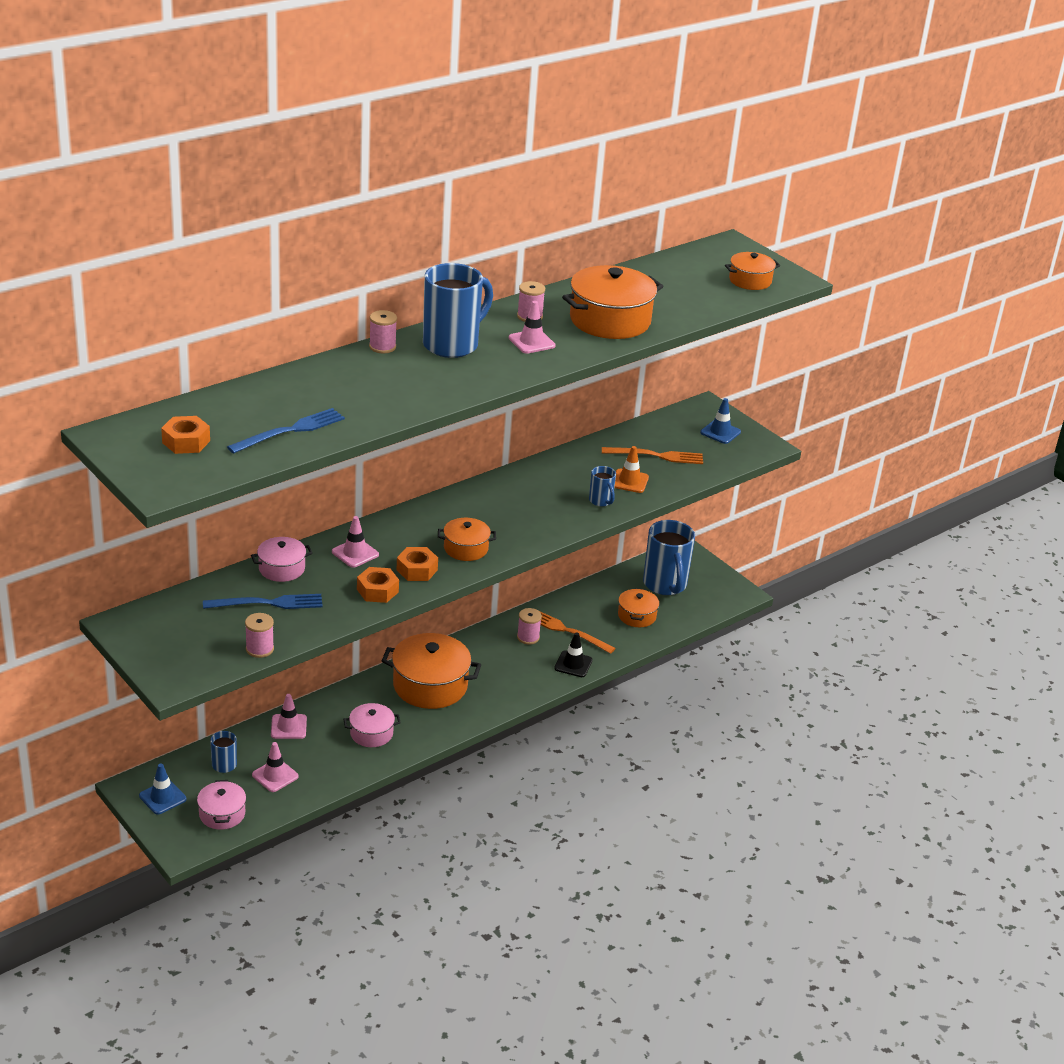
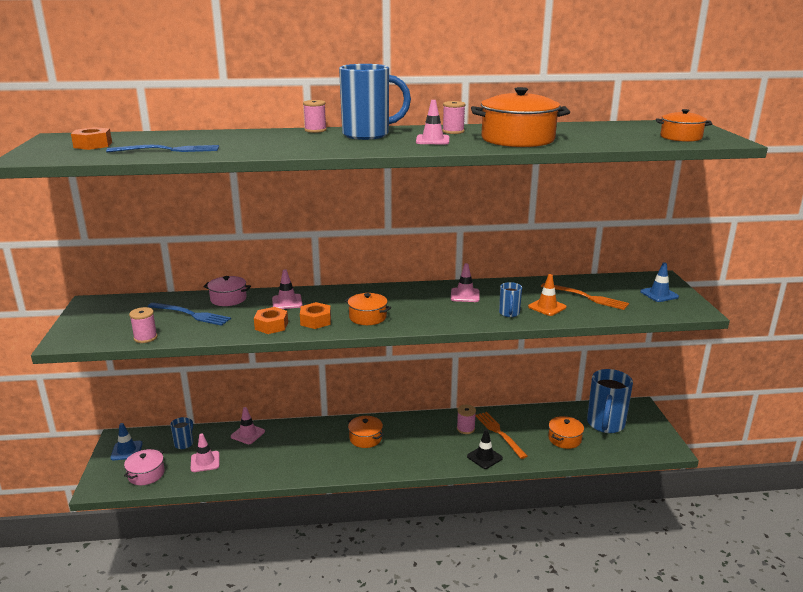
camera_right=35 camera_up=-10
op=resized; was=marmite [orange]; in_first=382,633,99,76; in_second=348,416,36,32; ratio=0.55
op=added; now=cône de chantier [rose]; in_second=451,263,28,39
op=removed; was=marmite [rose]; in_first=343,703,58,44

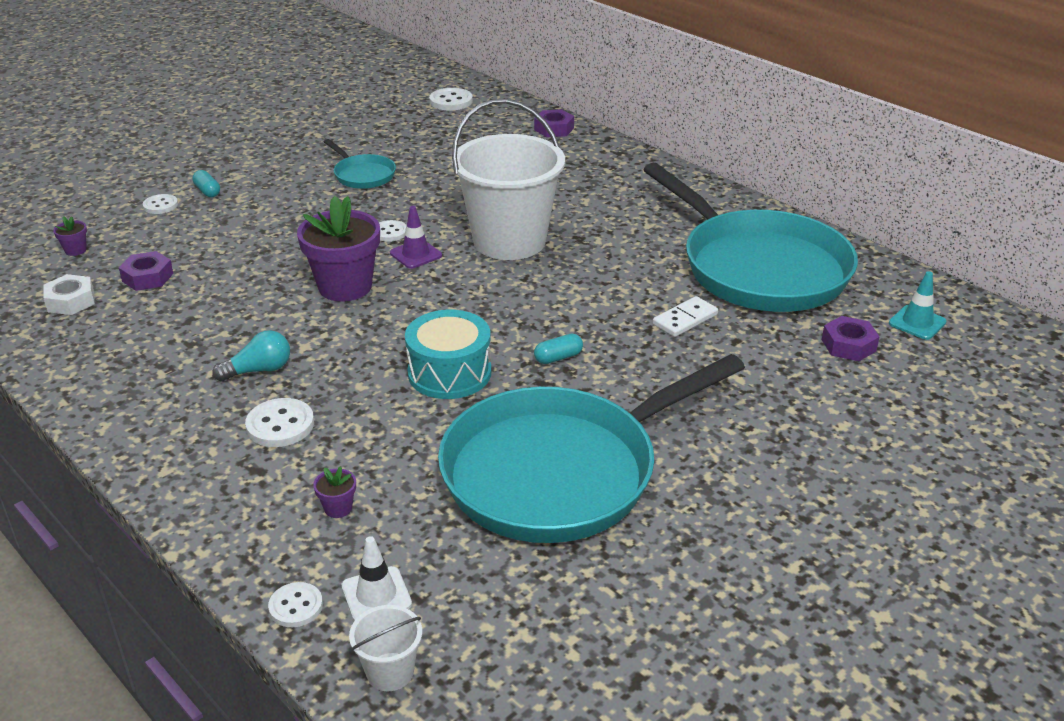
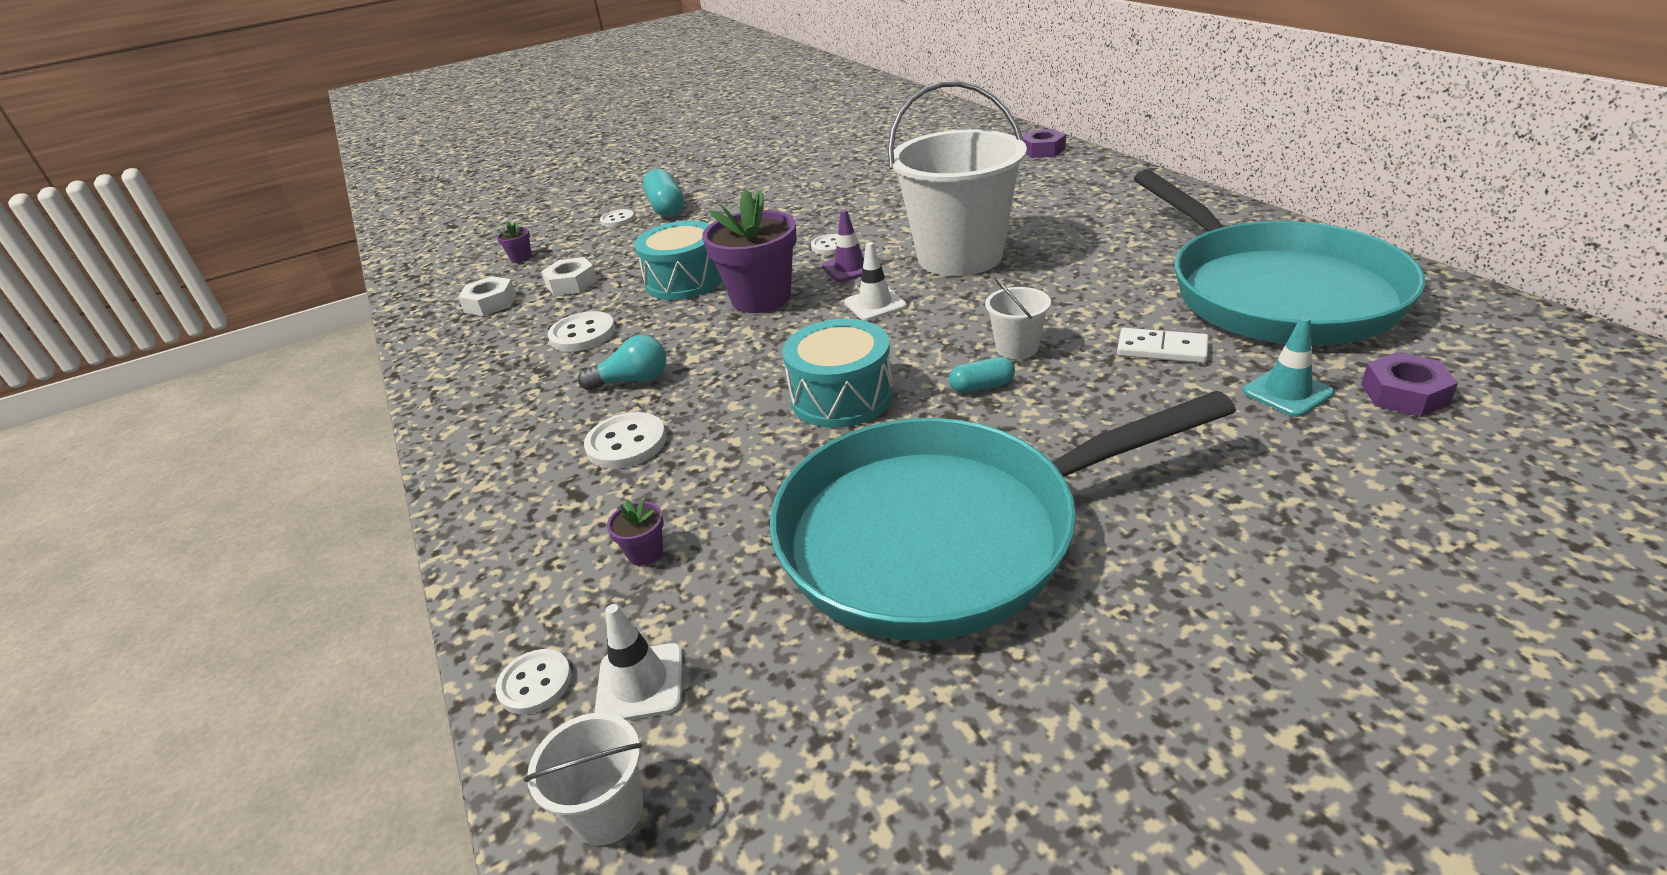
camera_right=20 camera_up=0
op=recoloured; was=écrou [violet]; now=écrou [blanc]; in_first=119,251,55,40; in_second=541,257,56,39
op=moved; was=bouton [blanc]; in_first=429,88,44,22; in_second=548,311,67,41
op=added; now=tambour [turquoise]; in_second=634,221,88,79
op=resized; was=gélule [turquoise]; in_first=192,170,28,27; in_second=643,169,41,48; ratio=1.78
op=added; now=cône de chantier [blanc]; in_second=844,242,63,79
op=added; now=seau [blanc]; in_second=985,277,66,82
op=turned; was=domino [blanc]; in_first=653,296,65,41; in_second=1117,328,92,35; clockwise=45
op=moved; was=cône de chantier [turquoise]; in_first=889,271,57,69; in_second=1243,316,91,101
op=removed; was=poêle [turquoise]; in_first=324,139,72,50

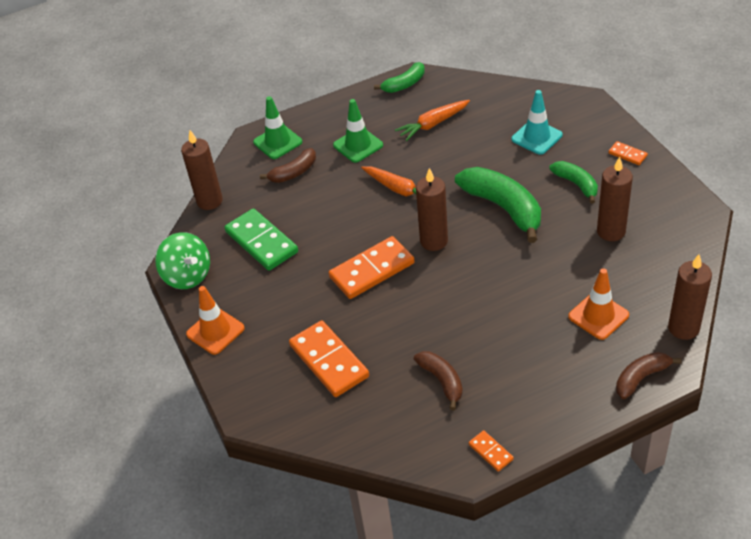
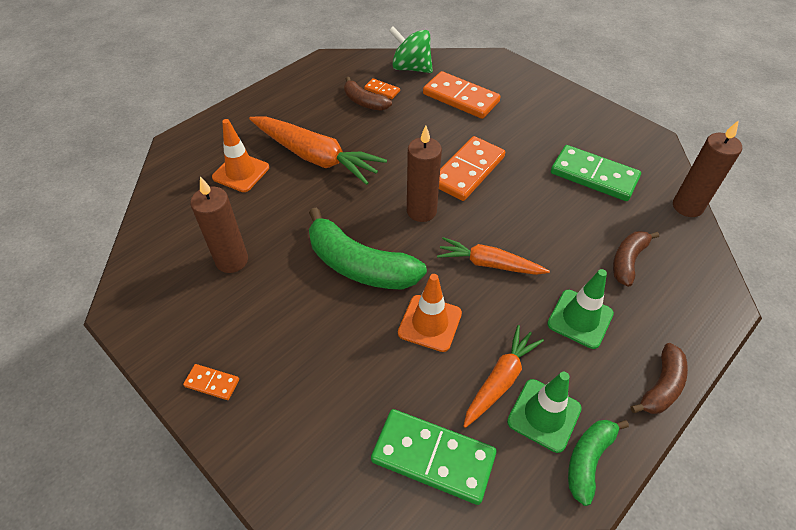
camera_right=155 camera_up=5
op=added; now=carotte [orange]; in_second=249,116,138,69
op=moved; was=domino [orange]; in_first=469,430,45,42; in_second=364,78,36,21
op=added; now=domino [vert]; in_second=371,409,126,96
op=moved; was=toupie [vert]; in_first=156,232,54,57; in_second=389,26,44,47
op=moved; was=cône de chantier [orange]; in_first=186,286,59,69; in_second=398,274,64,78
op=moved; was=cône de chantier [vert]; in_first=253,96,49,63; in_second=507,372,75,81
op=moved; was=banane [marron]; in_first=616,352,66,47; in_second=631,343,57,71
op=removed; was=cône de chantier [turquoise]; in_first=511,90,52,65
op=removed; was=banane [vert]; in_first=549,161,49,43
op=removed; was=bougie [marron]; in_first=668,254,44,86

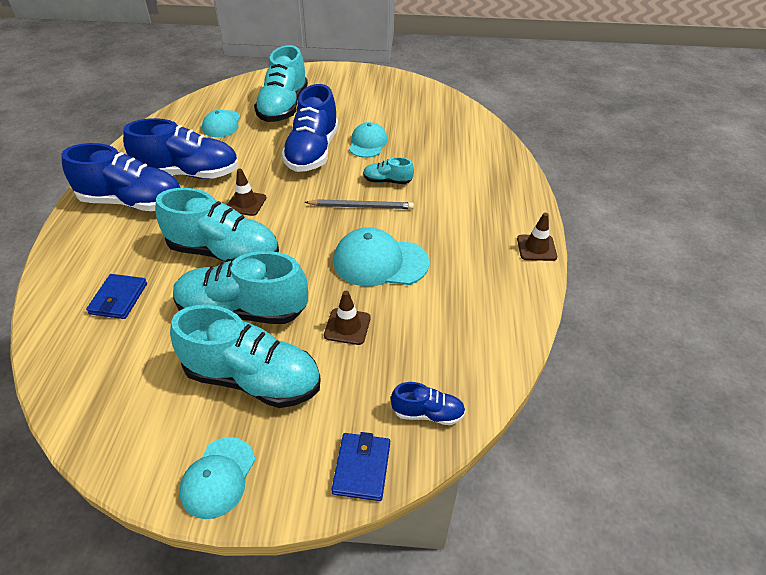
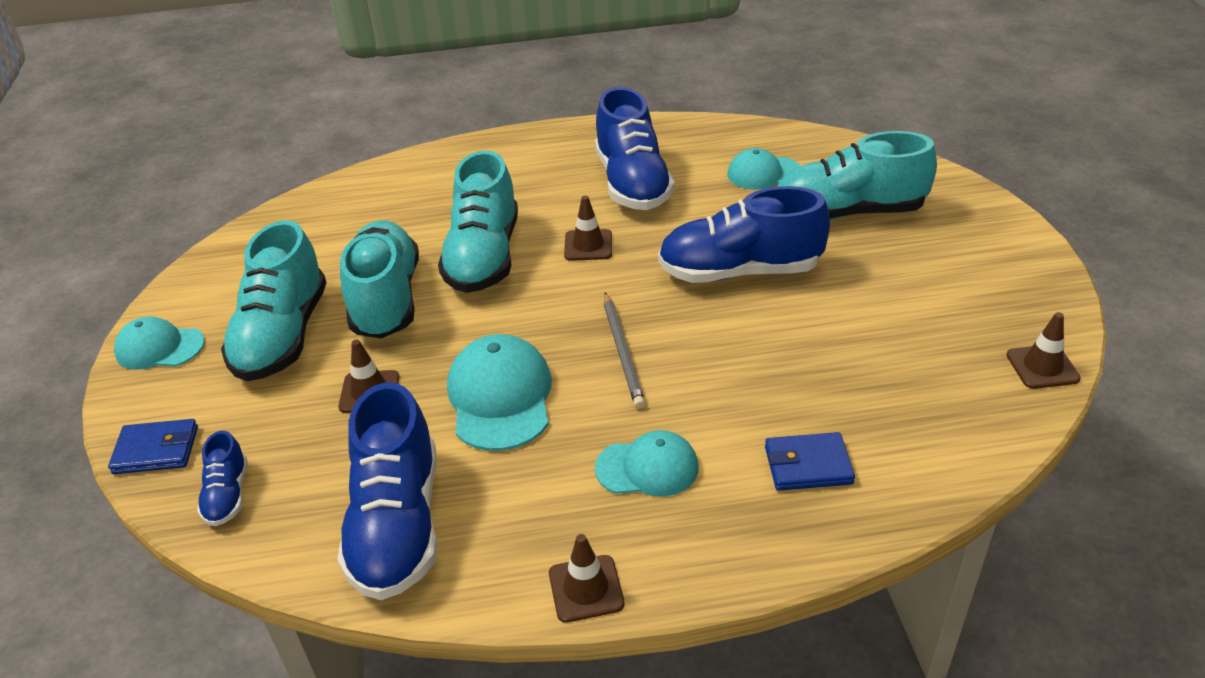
camera_right=80 camera_up=-5
op=moved; was=chaussure [bleu]; in_first=61,143,120,68; in_second=337,382,101,218
op=moved; was=casquette [turquoise]; in_first=349,122,39,36; in_second=595,430,104,67
op=moved; was=portefeuille [bleu]; in_first=86,274,61,45; in_second=765,432,90,59
op=added; now=cône de chantier [marron]; in_second=1007,312,74,77
op=removed; was=chaussure [turquoise]; in_first=363,157,51,27

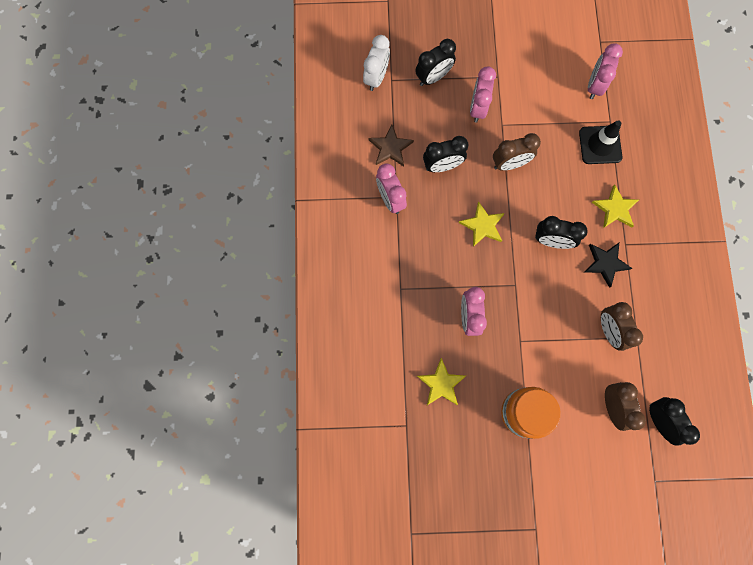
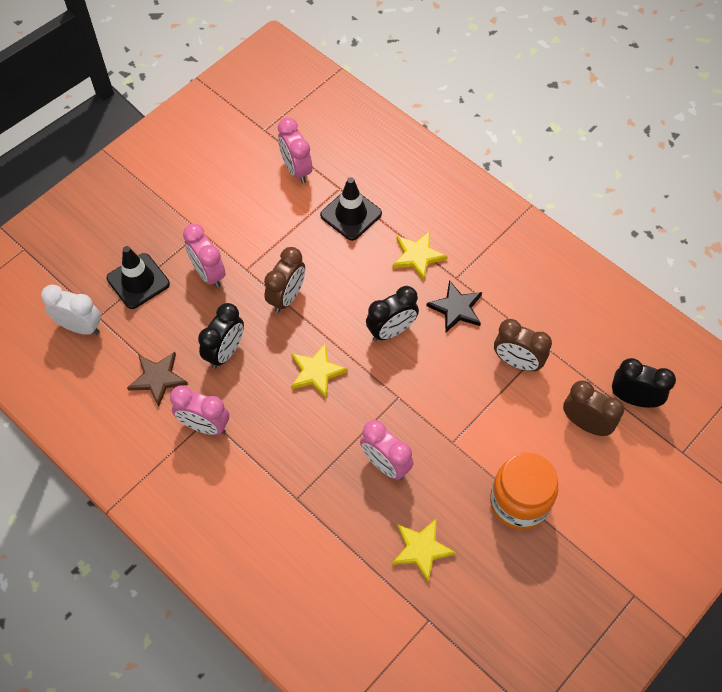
camera_right=-45 camera_up=-15
op=turned; was=réveil [blanc]; in_first=363,35,27,56; in_second=41,285,60,50; clockwise=-45
op=replaced; was=réveil [noir]; now=cône de chantier [noir]; in_first=415,39,41,47; in_second=107,246,63,63

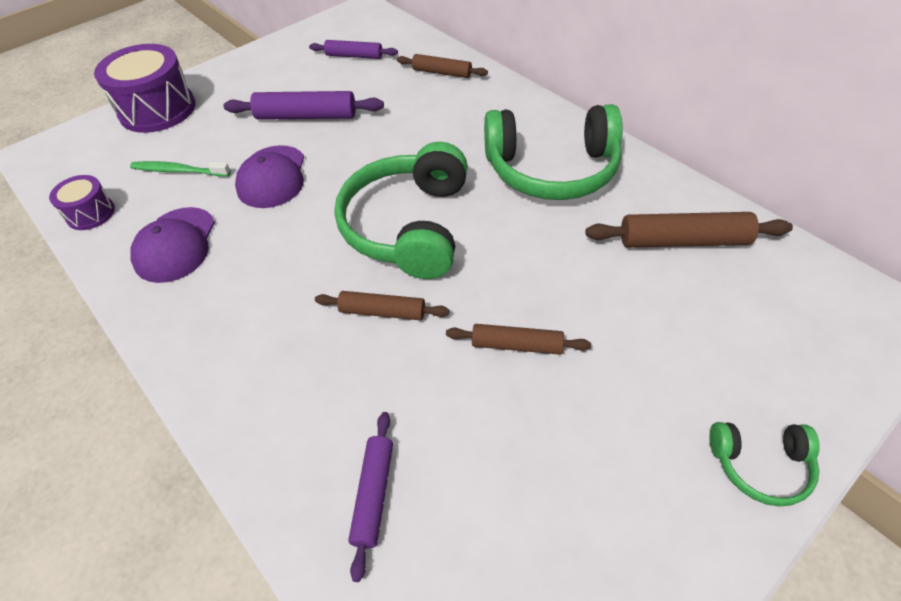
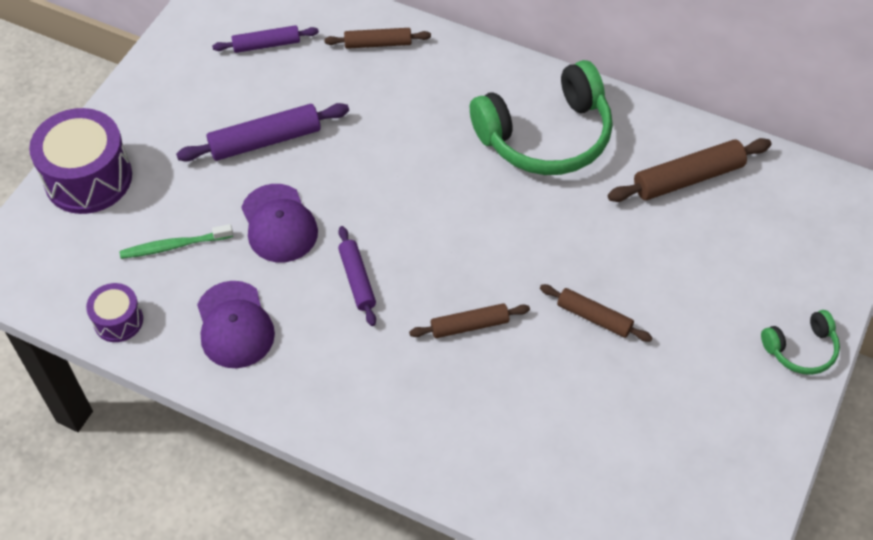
camera_right=-25 camera_up=5
op=moved; was=rouleau à pâtisserie [violet]; in_first=348,412,45,170; in_second=338,226,38,100
op=turned; was=rouleau à pâtisserie [marron]; in_first=446,324,145,31; in_second=540,284,113,58; clockwise=45
op=removed; was=casque audio [vert]; in_first=334,142,134,137

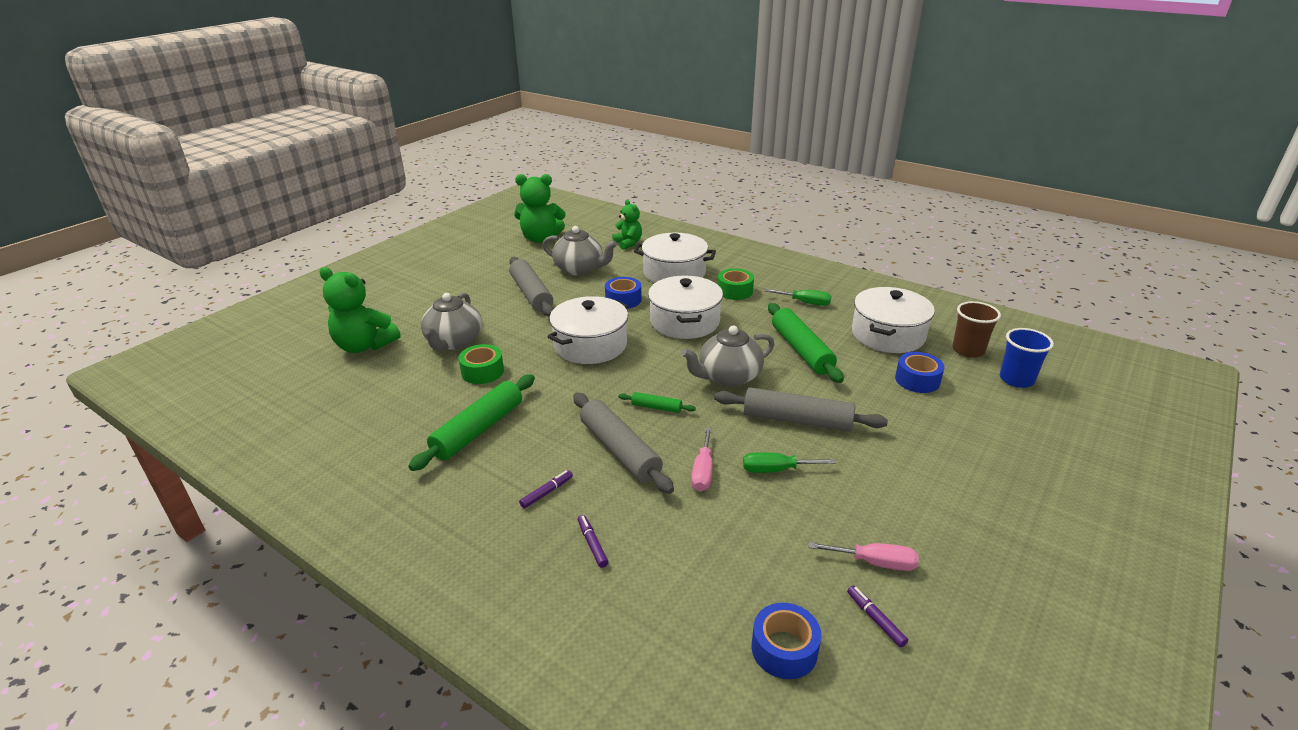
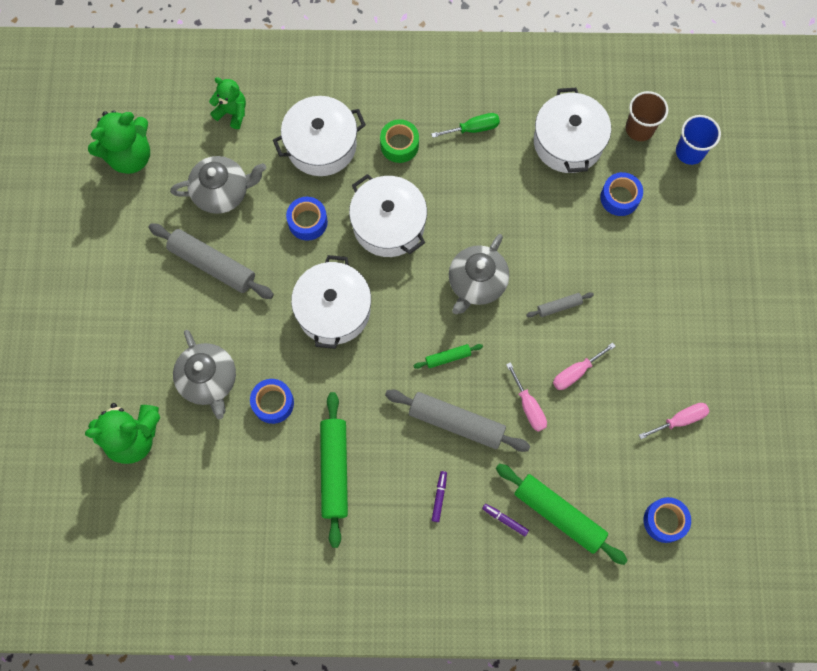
camera_right=-35 camera_up=40
op=recoloured; was=ruban adhésif [vert]; now=ruban adhésif [bleu]; in_first=458,344,46,40; in_second=250,379,44,45
op=moved; was=rouleau à pâtisserie [vert]; in_first=768,303,76,80; in_second=496,464,132,101
op=resized; was=rouleau à pâtisserie [gris]; in_first=714,387,174,45; in_second=526,292,68,26; ratio=0.48
op=recoloured; was=tournevis [vert]; now=tournevis [rose]; in_first=743,452,93,21; in_second=553,343,63,47
op=removed; was=feutre [violet]; in_first=847,586,61,61

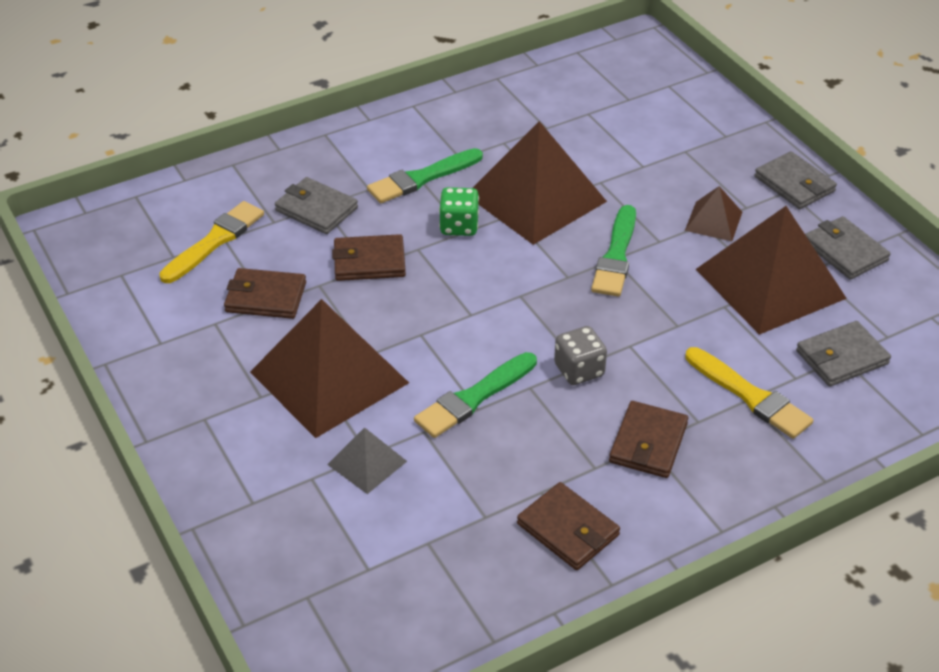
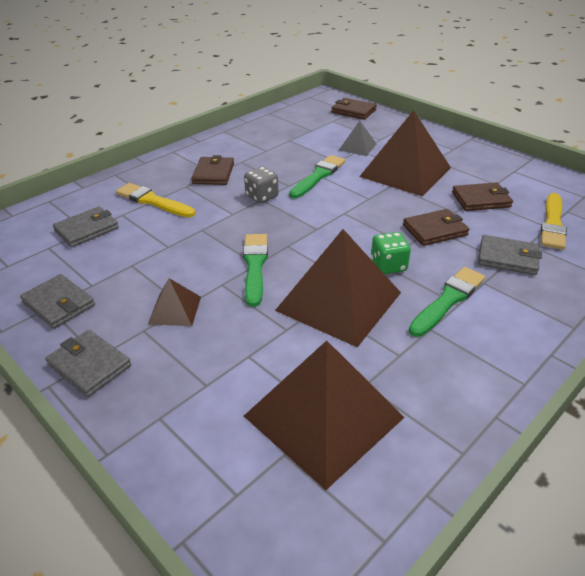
camera_right=165 camera_up=-5
op=moved; was=pyramide [marron]; in_first=696,206,151,129; in_second=244,341,161,149
op=moved; was=portefeuille [marron]; in_first=517,482,103,88; in_second=331,98,46,22

